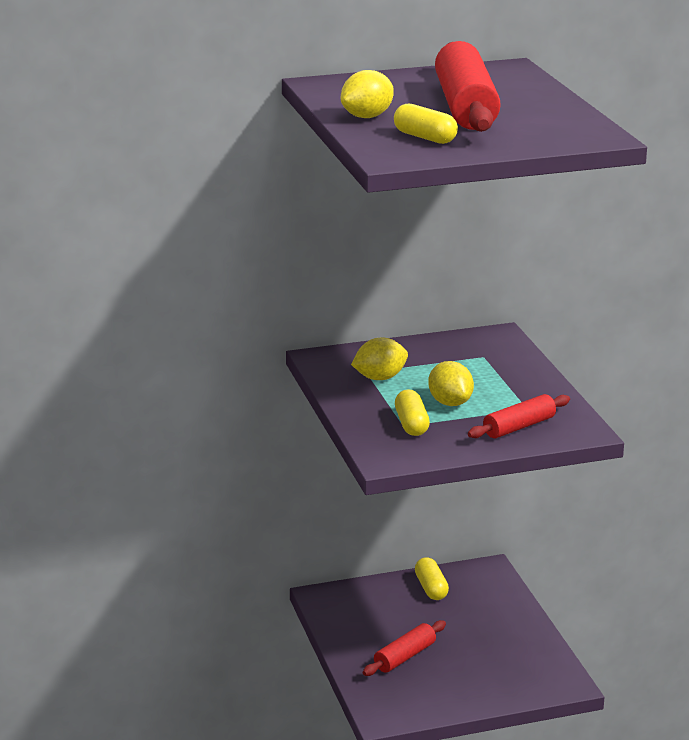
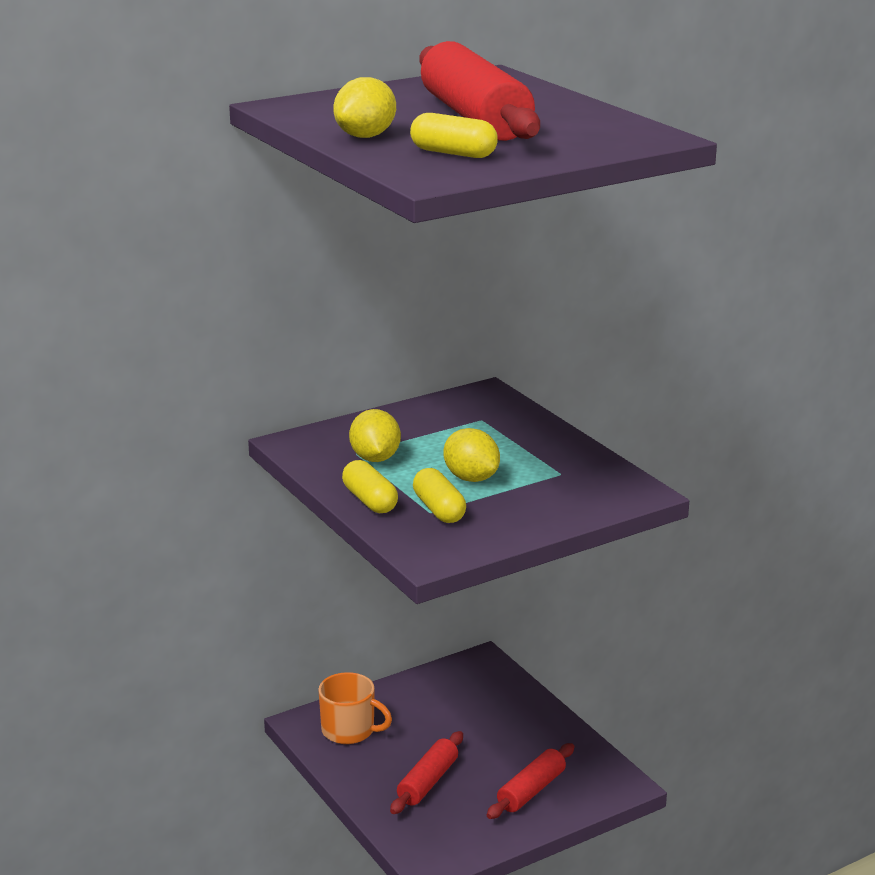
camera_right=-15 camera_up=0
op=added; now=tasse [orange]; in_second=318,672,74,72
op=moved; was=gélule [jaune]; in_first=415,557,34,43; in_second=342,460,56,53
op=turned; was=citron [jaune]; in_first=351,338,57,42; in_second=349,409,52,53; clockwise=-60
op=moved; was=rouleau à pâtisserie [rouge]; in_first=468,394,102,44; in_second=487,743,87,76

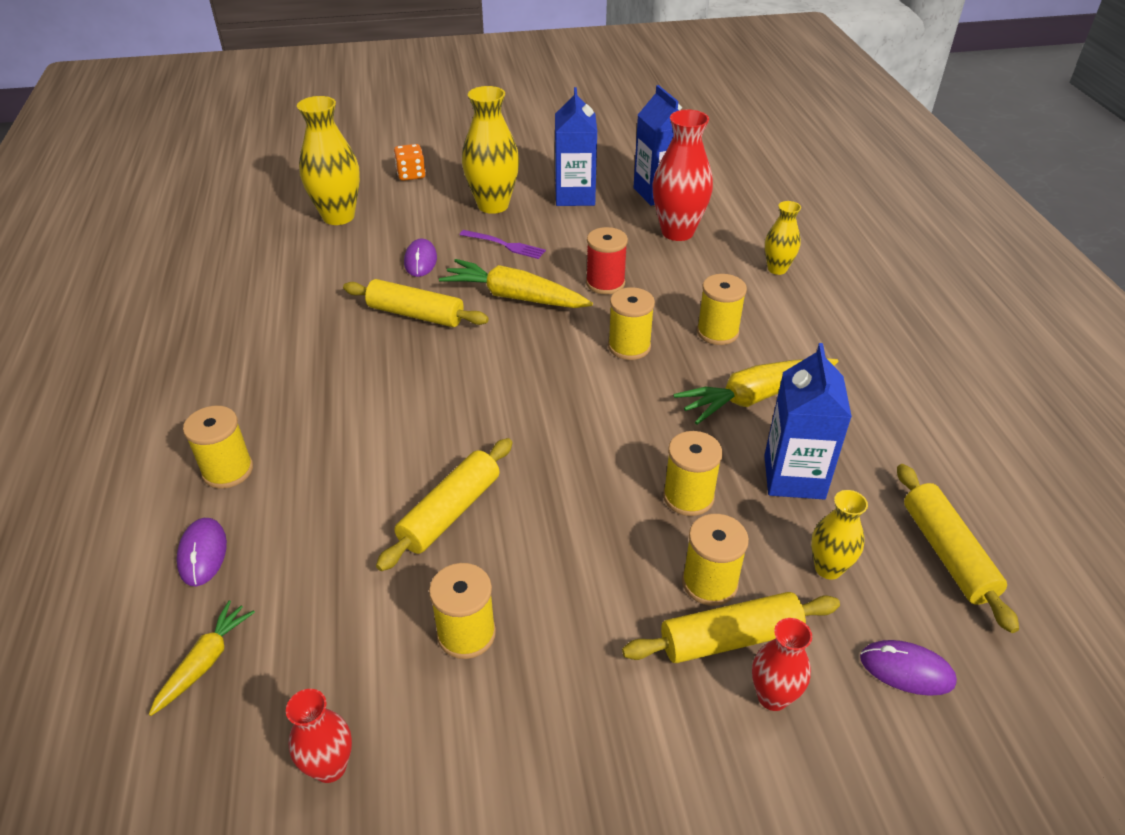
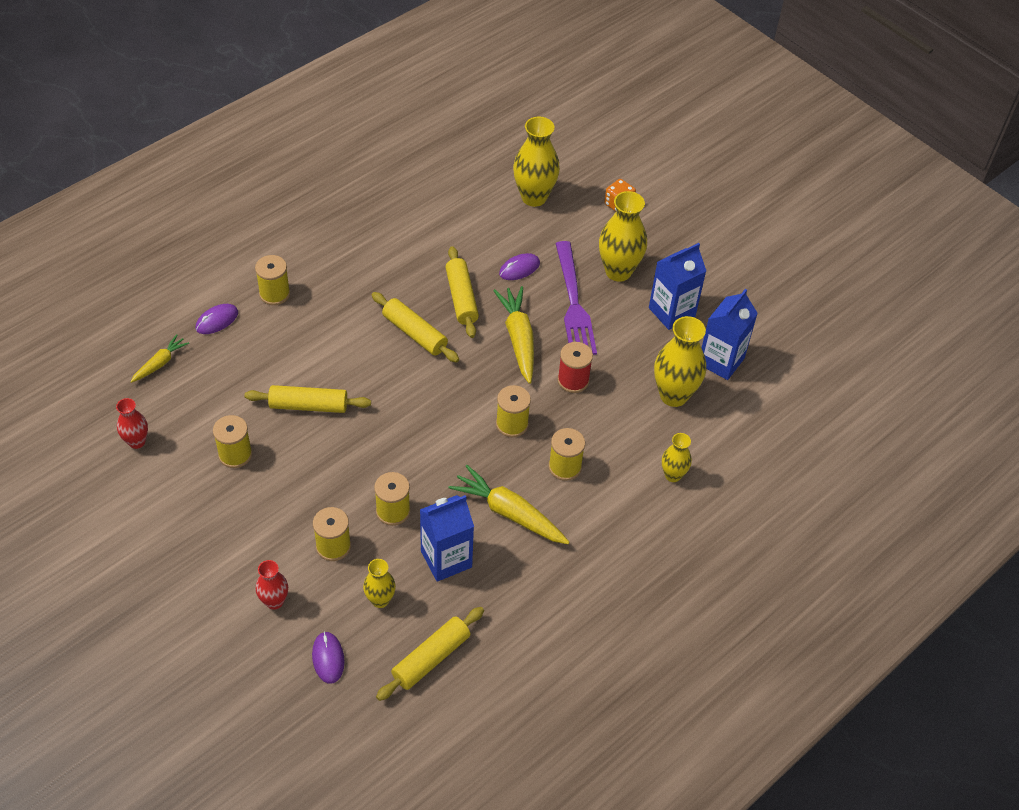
camera_right=55 camera_up=10
op=turned; was=carotte [jaune]; in_first=149,600,106,116; in_second=130,334,59,49; clockwise=-45
op=moved; was=rouleau à pâtisserie [jaune]; in_first=622,592,218,71; in_second=372,292,87,70
op=resized; was=fourchette [violet]; in_first=460,230,86,29; in_second=555,241,42,114; ratio=1.96
op=recoloured; was=vase [rouge]; now=vase [jaune]; in_first=653,110,60,131; in_second=654,316,52,91

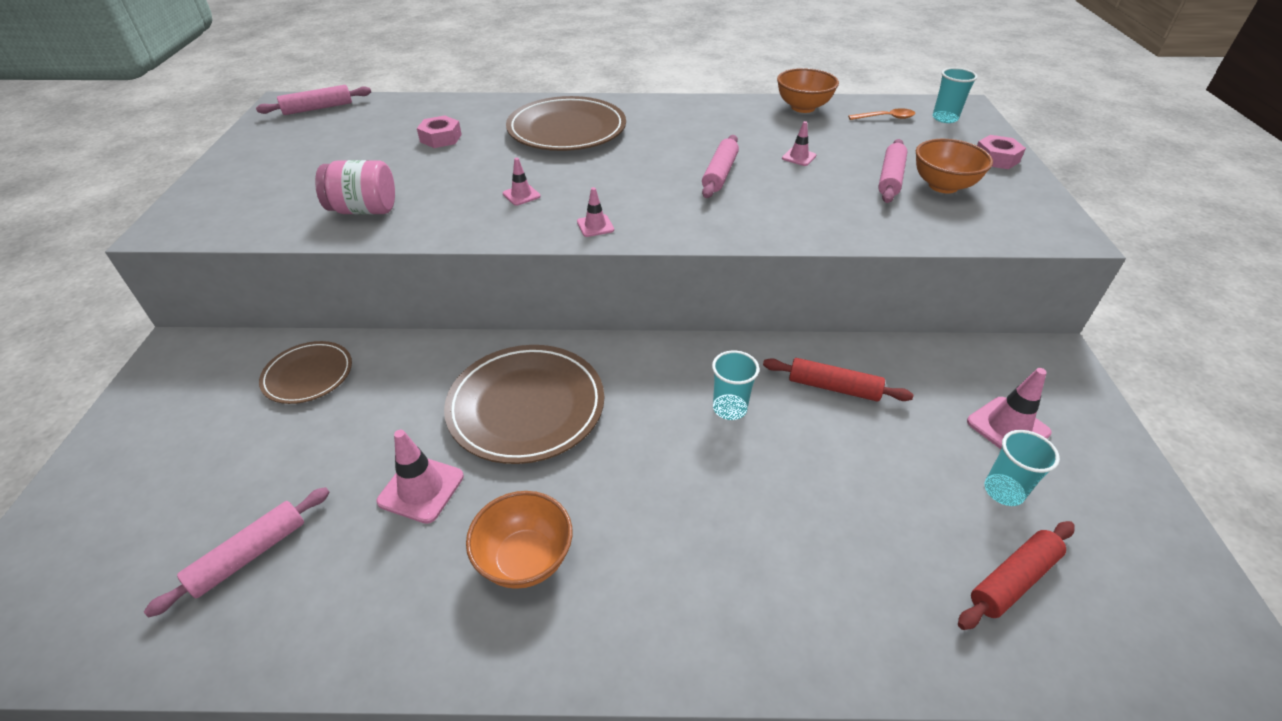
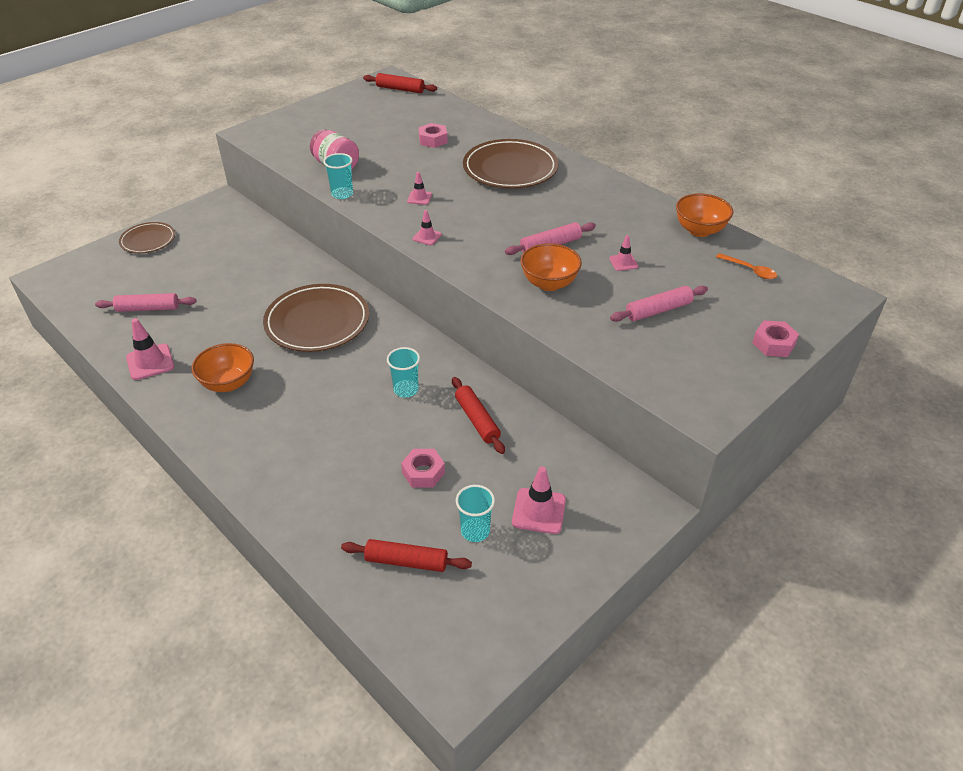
camera_right=45 camera_up=0
op=moved; was=assiette [marron]; in_first=259,341,93,63; in_second=119,222,56,31
op=moved; was=cône de chantier [rose]; in_first=377,430,87,94; in_second=126,318,48,62
op=moved; was=gobelet [turquoise]; in_first=933,67,45,56; in_second=323,153,30,46
op=recoloured; was=rouleau à pâtisserie [rose]; now=rouleau à pâtisserie [rouge]; in_first=256,85,115,30; in_second=363,73,74,20
op=added; now=écrou [rose]; in_second=401,449,44,39
op=moved; was=bol [orange]; in_first=916,139,77,55; in_second=520,243,62,48

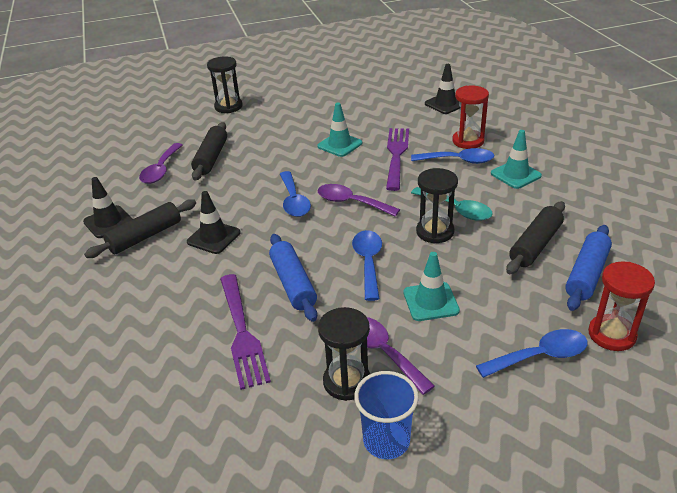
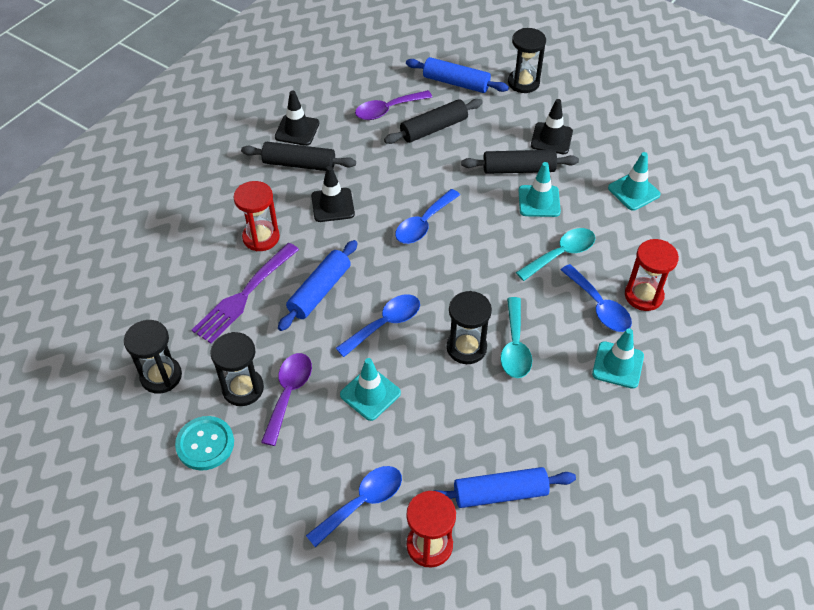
camera_right=50 camera_up=15
op=added; now=sablier [noir]; in_second=124,320,58,74
op=replaced; was=gobelet [bleu]; now=bouton [turquoise]; in_first=354,371,65,88; in_second=175,416,59,55
op=added; now=sablier [rouge]; in_second=233,181,47,70
op=turned; was=cuillère [bleu]; in_first=476,329,112,49; in_second=306,466,96,81; clockwise=-75
op=added; now=rouleau à pâtisserie [bleu]; in_second=406,57,103,36
op=moved; was=rouleau à pâtisserie [noir]; in_first=506,201,59,73; in_second=461,150,118,24
op=replaced; was=fourchette [violet]; now=cuillère [turquoise]; in_first=386,128,23,63; in_second=516,228,79,53
op=moved; was=cône de chantier [noir]; in_first=425,64,36,50; in_second=531,99,42,55
op=added; now=cône de chantier [turquoise]; in_second=608,152,53,59
op=removed; was=cuillère [violet]; in_first=317,184,83,32

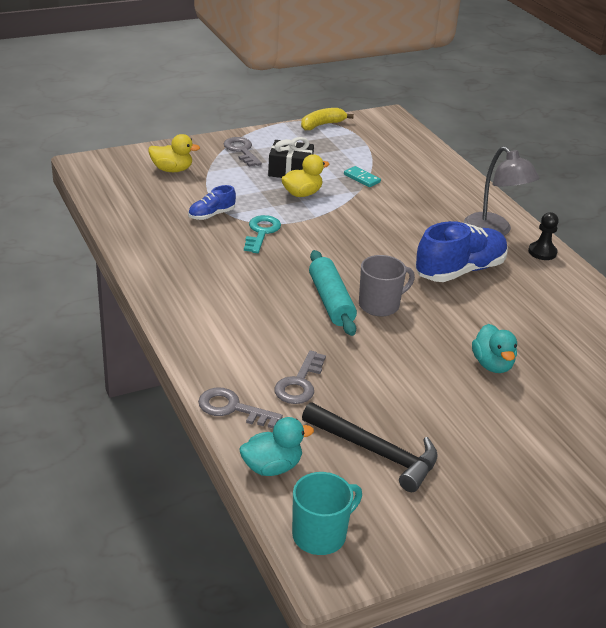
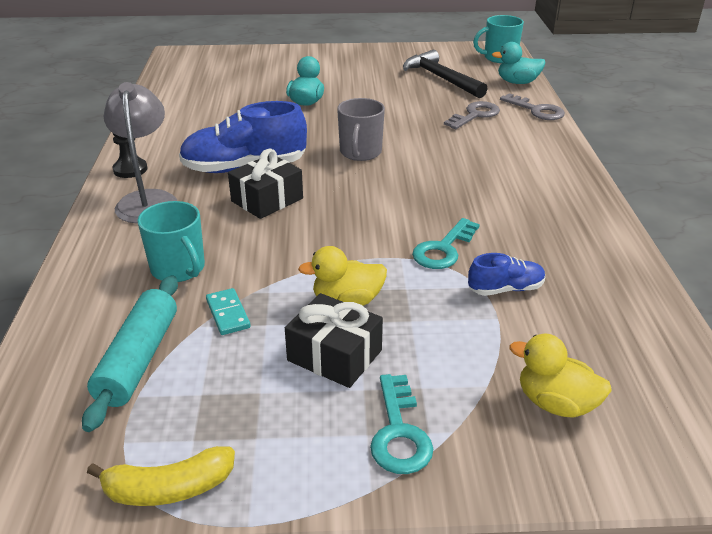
camera_right=-155 camera_up=0
op=moved; was=rouleau à pâtisserie [turquoise]; in_first=309,250,48,86; in_second=82,275,96,157
op=added; now=tasse [turquoise]; in_second=137,201,68,81
op=added; now=cadeau [noir]; in_second=228,148,75,71
op=turned; was=tasse [gris]; in_first=359,255,56,62; in_second=337,98,48,63; clockwise=-75
op=recoloured; was=clé [gris]; now=clé [turquoise]; in_first=224,137,38,30; in_second=370,374,63,100

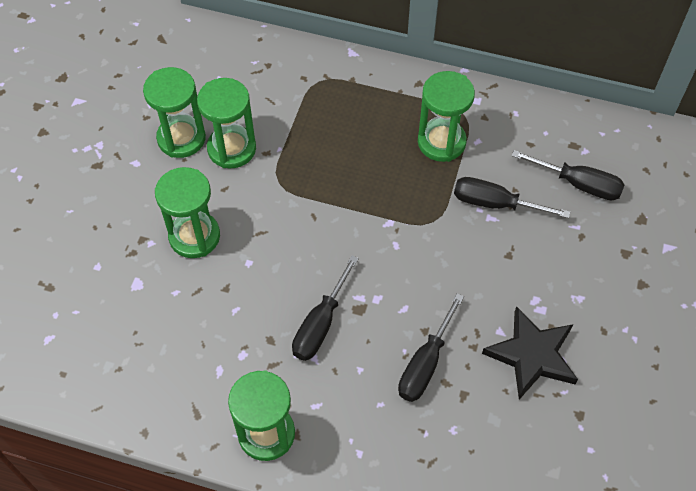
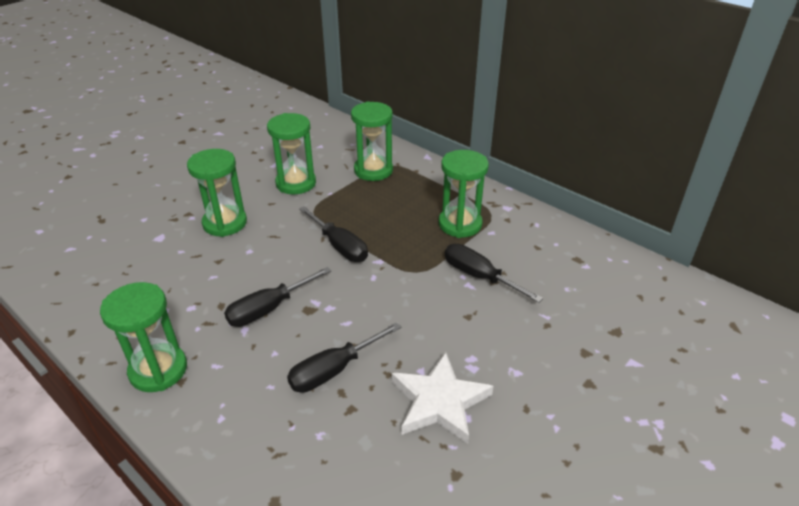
camera_right=25 camera_up=-20
op=moved; was=tournevis [noir]; in_first=511,150,114,50; in_second=299,206,69,56
op=moved; was=sablier [vert]; in_first=143,67,63,91; in_second=351,101,42,80
op=recoloured; was=étoile [noir]; now=étoile [blanc]; in_first=482,306,96,94; in_second=392,352,101,92

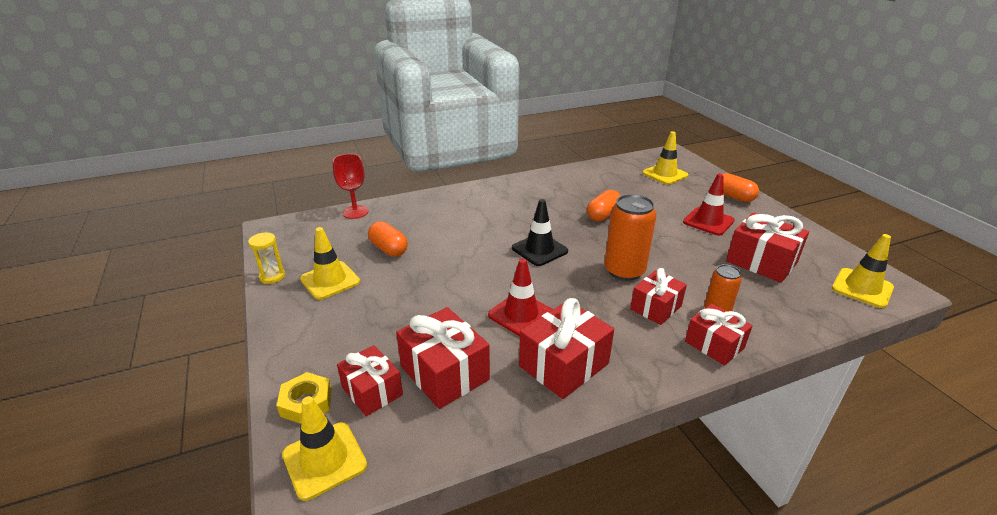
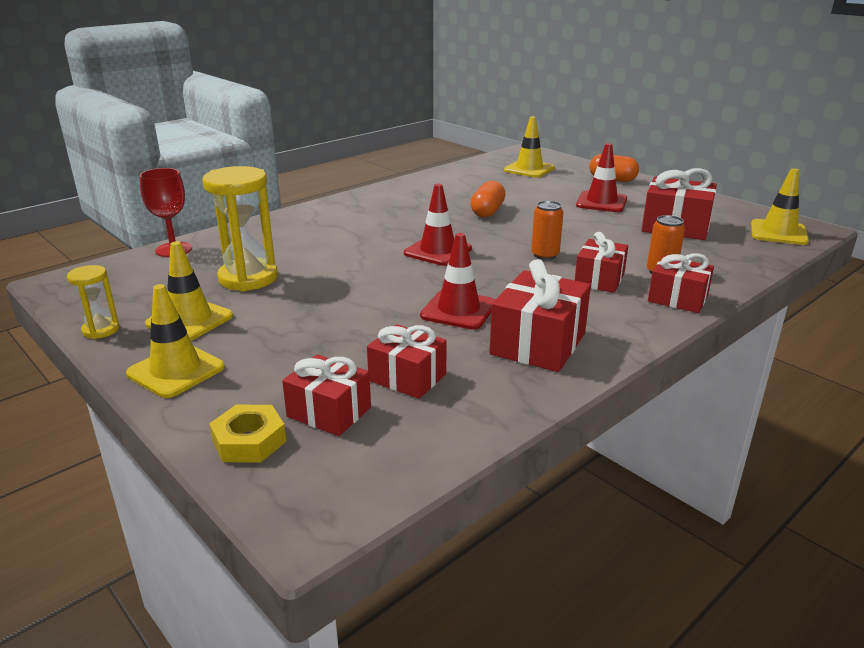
camera_right=-20 camera_up=-5
op=moved; was=cône de chantier [jaune]; in_first=282,396,85,105; in_second=126,284,99,114
op=replaced; was=gélule [orange]; now=sablier [jaune]; in_first=368,221,40,36; in_second=202,166,76,125
op=resized; was=cadeau [rouge]; in_first=396,307,94,102; in_second=367,324,80,75; ratio=0.67
op=recoloured; was=cône de chantier [noir]; now=cône de chantier [rouge]; in_first=512,199,56,67; in_second=404,184,68,82
op=resized; was=canette [orange]; in_first=604,194,53,87; in_second=531,201,33,59; ratio=0.58

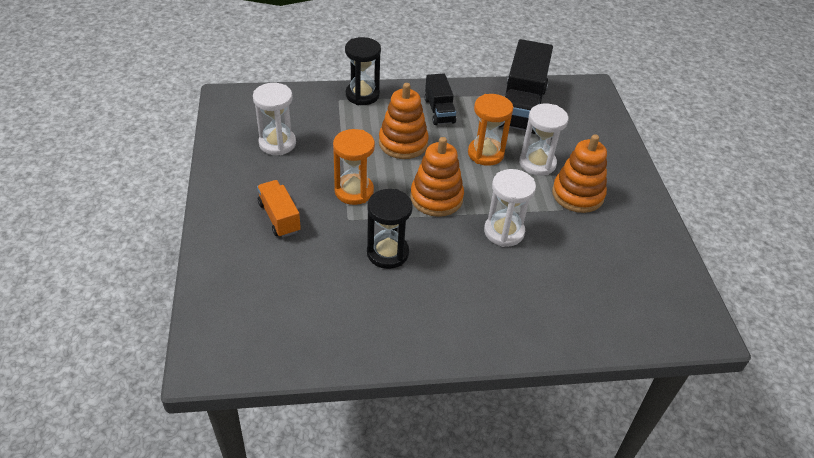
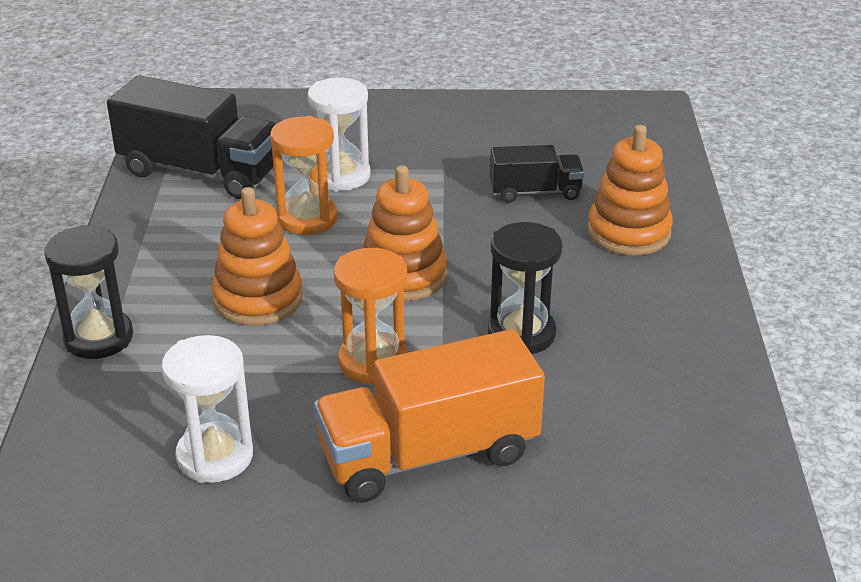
camera_right=-80 camera_up=-10
op=resized; was=camion [orange]; in_first=257,180,44,58; in_second=314,329,231,174; ratio=1.82
op=moved; was=camion [noir]; in_first=425,73,31,52; in_second=490,145,94,58
op=moved; was=jouet à empiler [orange]; in_first=552,134,55,79; in_second=587,125,86,131
op=removed; was=sablier [blanc]; in_first=484,169,52,78

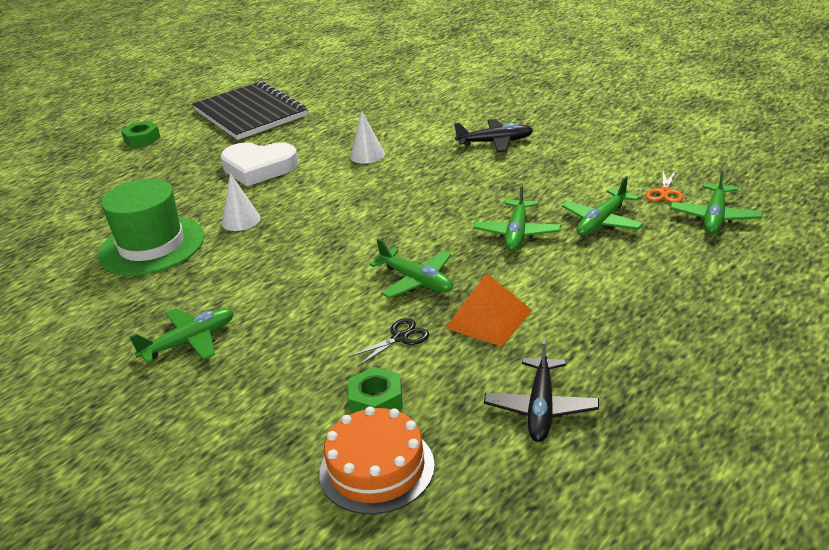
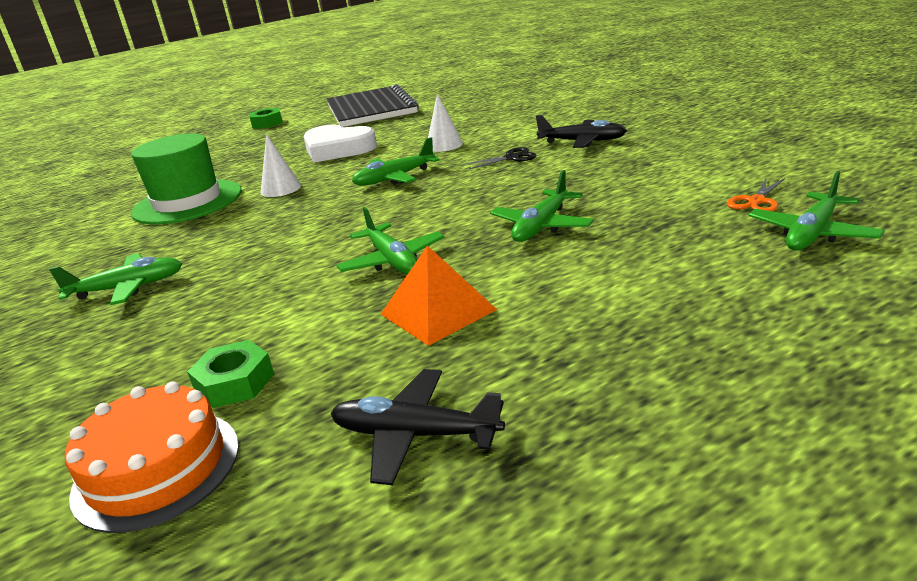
camera_right=20 camera_up=-5
op=turned; was=avion [noir]; in_first=484,339,115,103; in_second=331,369,174,116; clockwise=75
op=moved; was=avion [vert]; in_first=562,176,82,60; in_second=352,137,88,49
op=moved; was=ciseaux [noir]; in_first=348,318,81,48; in_second=465,147,71,22

